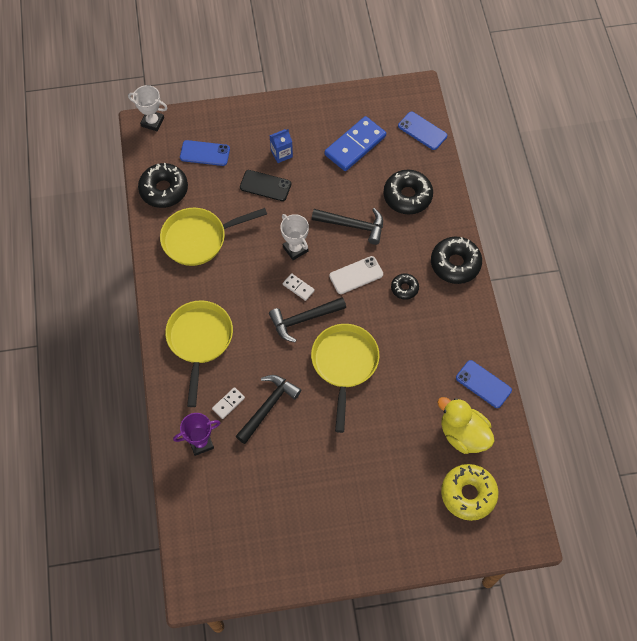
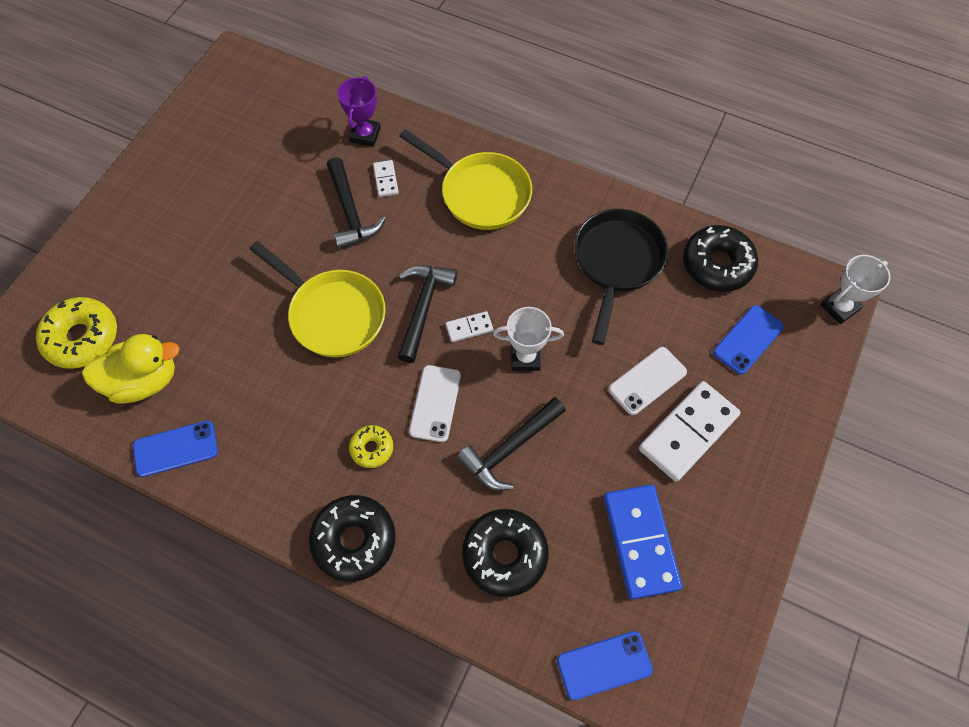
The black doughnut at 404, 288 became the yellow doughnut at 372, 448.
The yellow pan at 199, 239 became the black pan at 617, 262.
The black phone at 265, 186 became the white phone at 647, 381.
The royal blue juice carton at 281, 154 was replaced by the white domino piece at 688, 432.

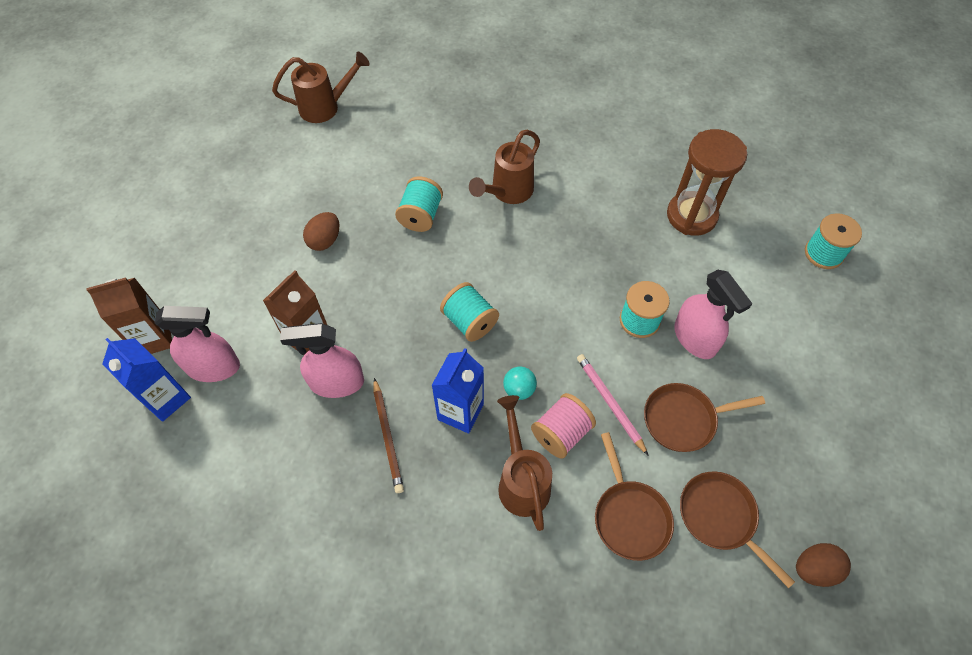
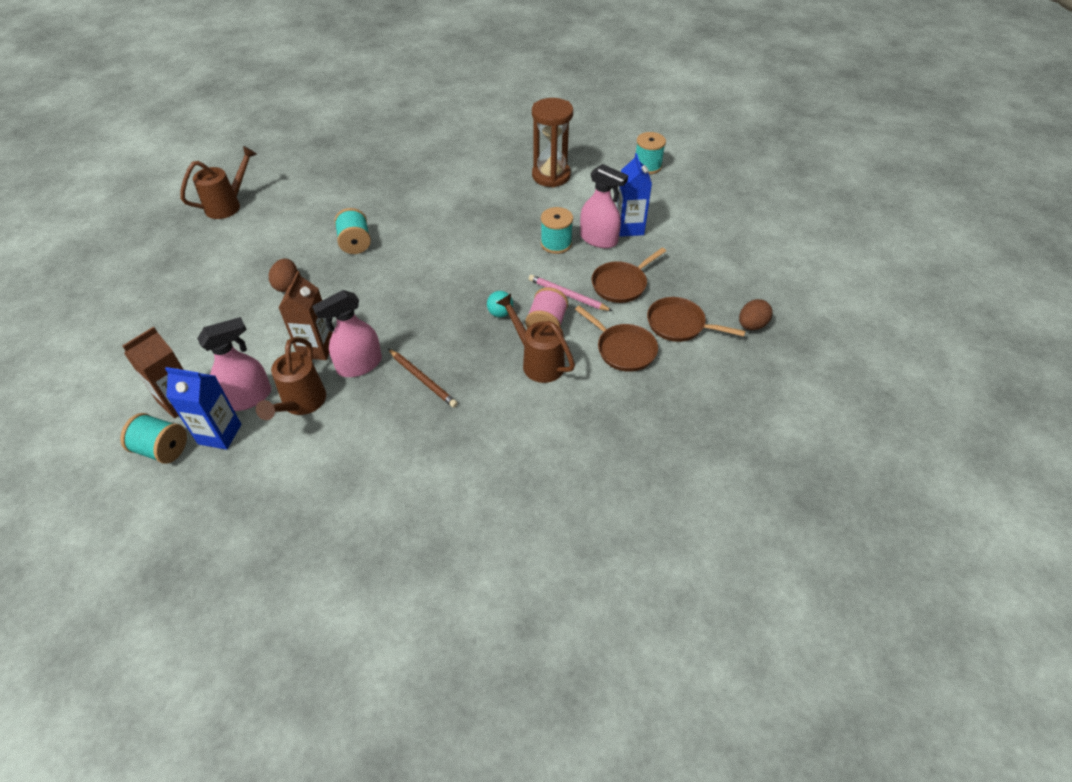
The aqua reel of thread moved from 469, 321 to 162, 449.
The russet watering can moved from 508, 192 to 301, 404.
The royal blue juice carton moved from 460, 412 to 629, 228.

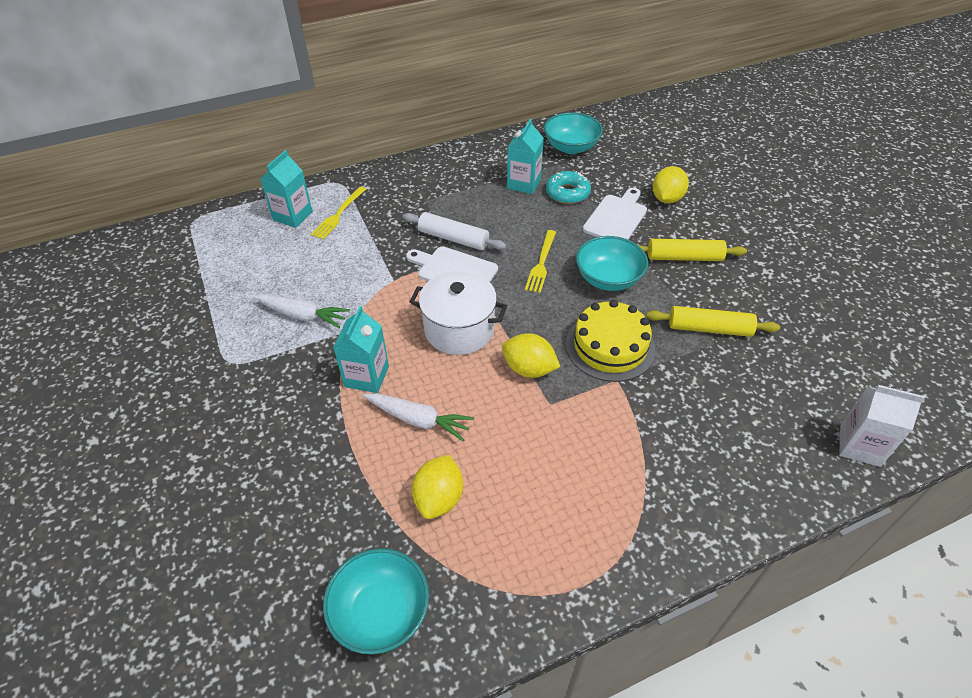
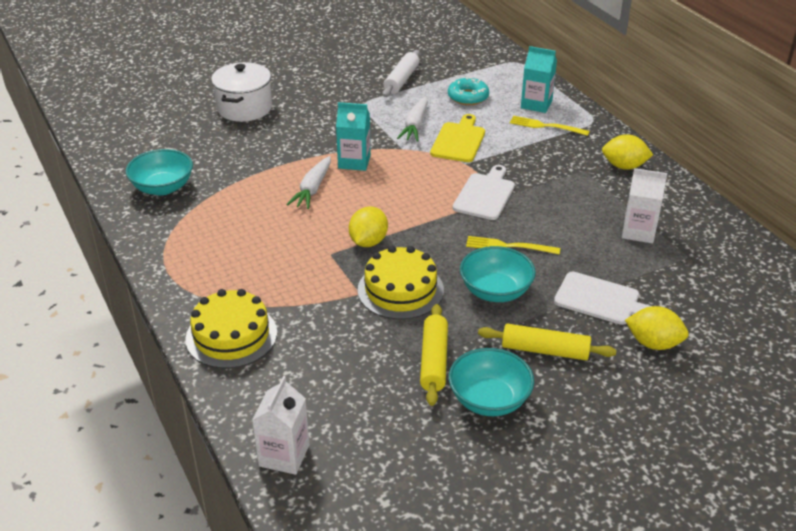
The yellow layer cake at 231, 335 appeared.
The white cooking pot moved from 459, 329 to 244, 108.
The white dough roller moved from 453, 238 to 401, 80.
The yellow cutting board at 458, 141 appeared.
The aqua doughnut moved from 567, 193 to 468, 97.
The aqua deep dish moved from 571, 147 to 489, 399.
The yellow dough roller at 684, 257 turned 75 degrees counterclockwise.
The yellow lemon moved from 439, 498 to 624, 166.
The aqua juice carton at 524, 183 became the white juice carton at 638, 232.

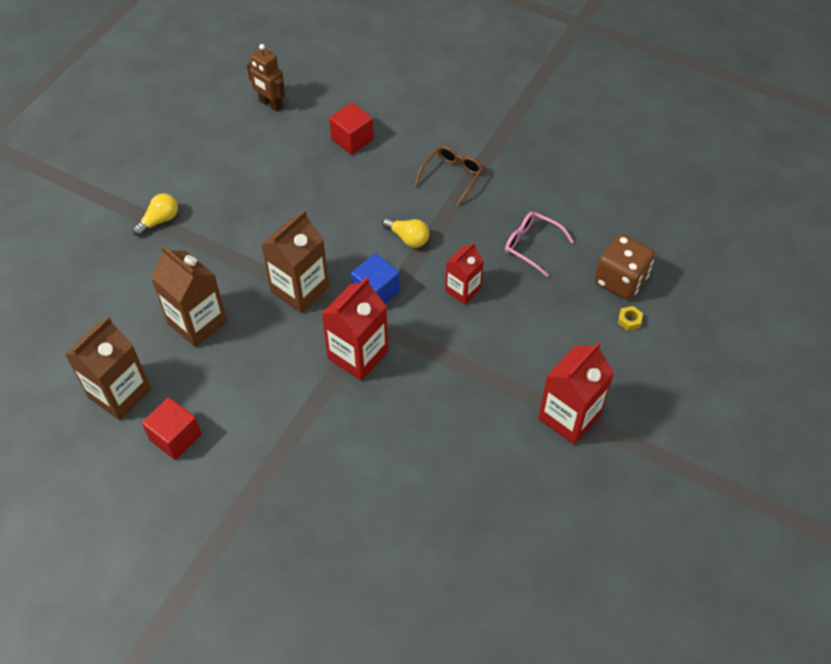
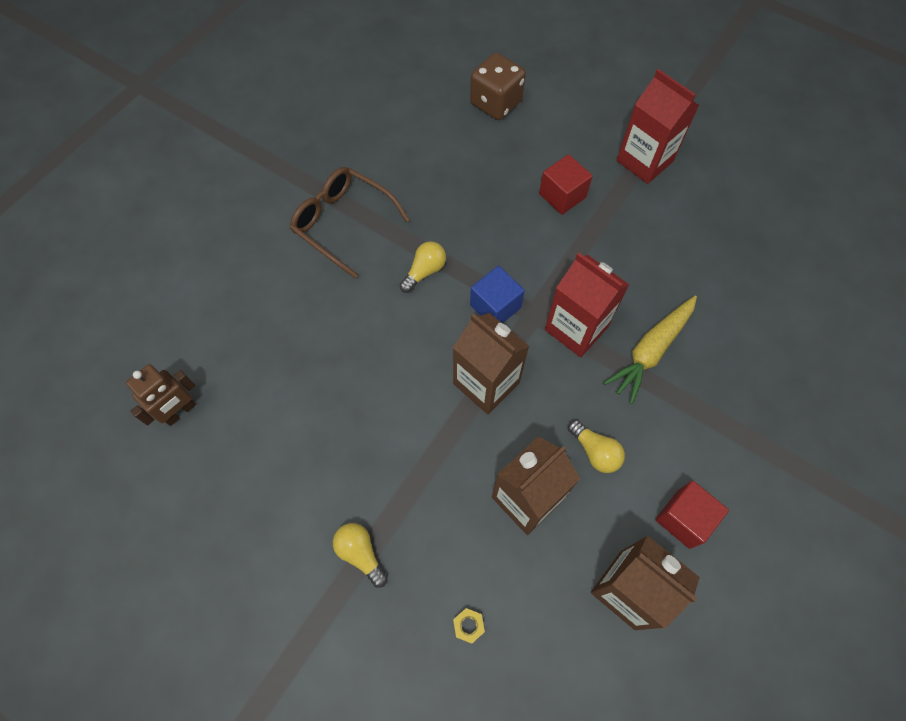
The russet eyeglasses at 452, 176 changed to 1.52 times the size.
The yellow hex nut moved from 629, 320 to 468, 626.
The red block moved from 352, 139 to 562, 195.
The yellow light bulb at 595, 451 appeared.
The yellow root vegetable at 651, 351 appeared.
The red juice carton at 463, 290 disappeared.
The rosy eyeglasses at 532, 245 disappeared.

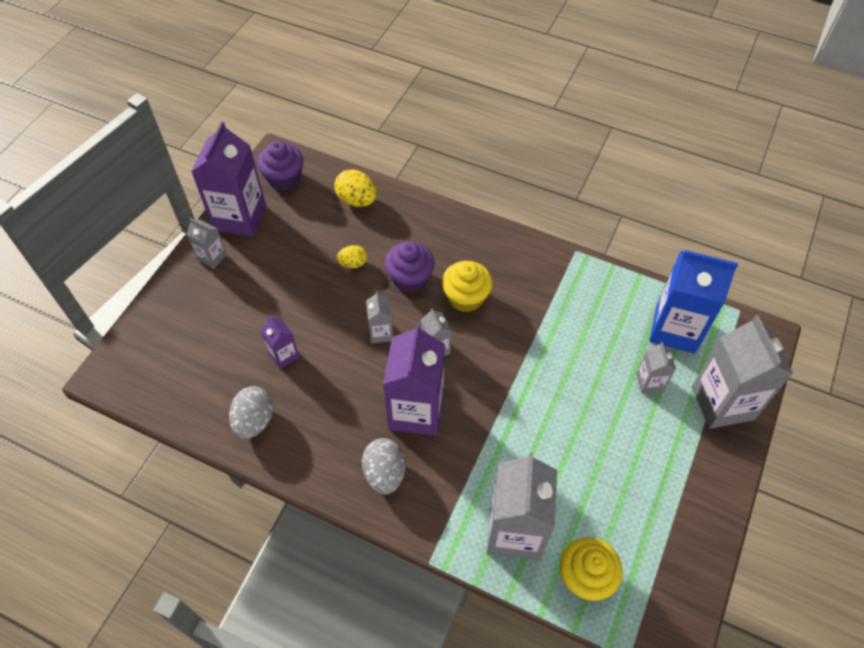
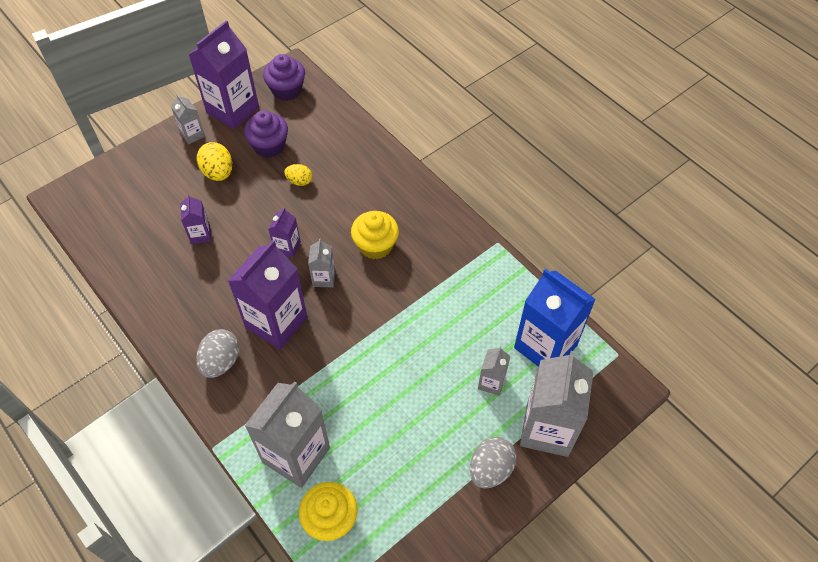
The yellow toy egg moved from 357, 200 to 218, 173.
The violet fairy cake moved from 410, 278 to 269, 146.
The grey juice carton at 381, 333 became the violet juice carton at 287, 247.
The grey toy egg moved from 254, 421 to 490, 469.

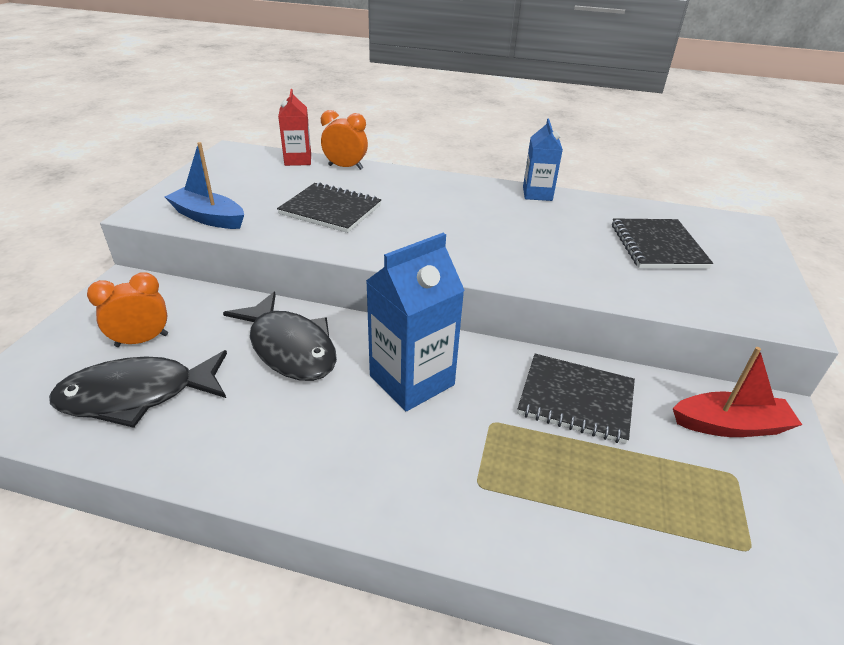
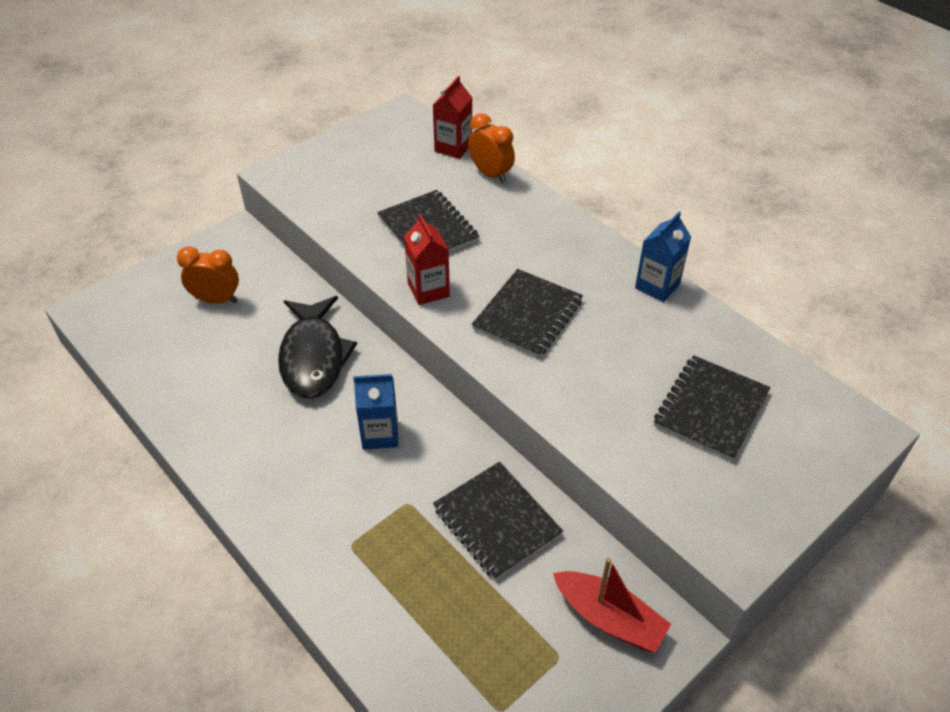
The royal blue juice carton at 412, 380 changed to 0.61 times the size.
The red juice carton at 428, 290 appeared.
The black notepad at 528, 315 appeared.
The black toy fish at 137, 395 disappeared.
The royal blue sailboat at 208, 218 disappeared.

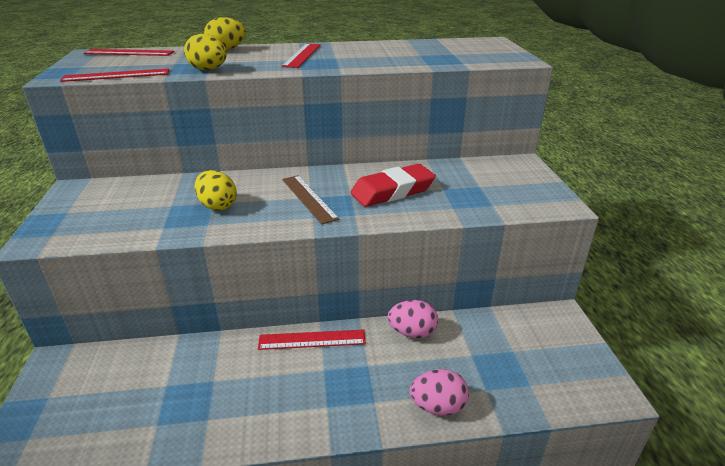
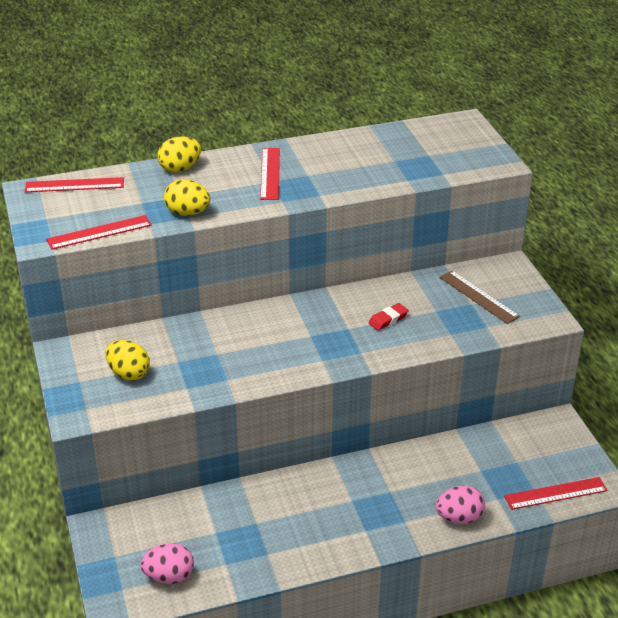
The yellow toy egg moved from 217, 206 to 129, 373.
The rosy toy egg moved from 412, 332 to 169, 576.
The red eraser at 392, 191 changed to 0.50 times the size.
The russet straightedge moved from 309, 198 to 478, 296.
The red straightedge moved from 312, 340 to 555, 493.

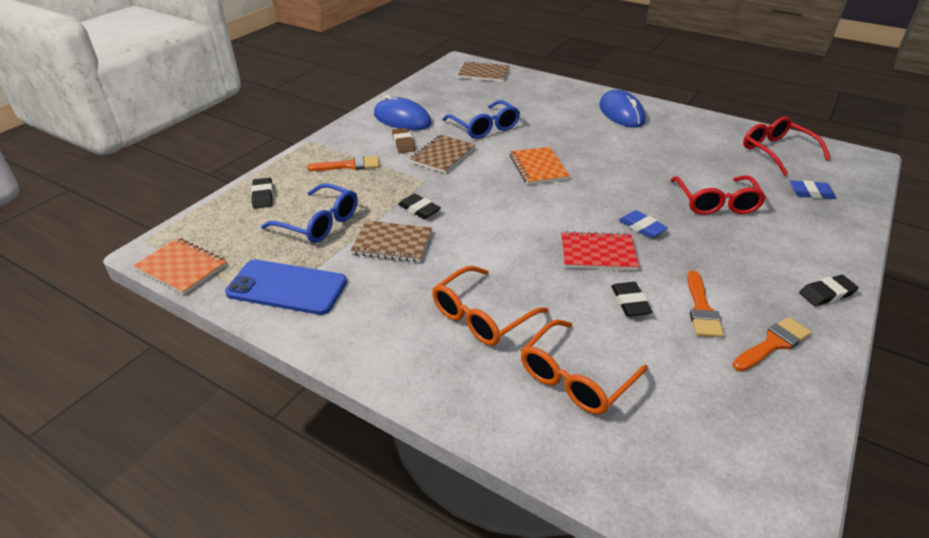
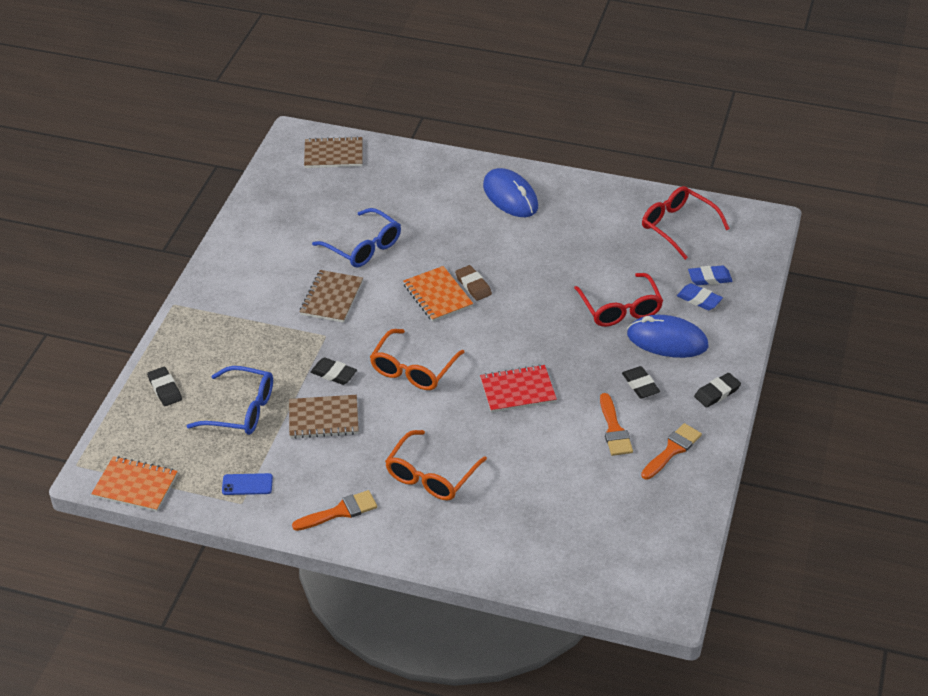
The royal blue phone at 287, 287 changed to 0.48 times the size.
The bright orange brush moved from 349, 165 to 340, 511.
The bright orange eyeglasses moved from 576, 377 to 413, 368.
The russet eraser moved from 403, 143 to 473, 285.
The black eraser moved from 630, 302 to 640, 385.
The royal blue computer mouse moved from 402, 119 to 667, 340.
The royal blue eraser moved from 642, 227 to 699, 299.

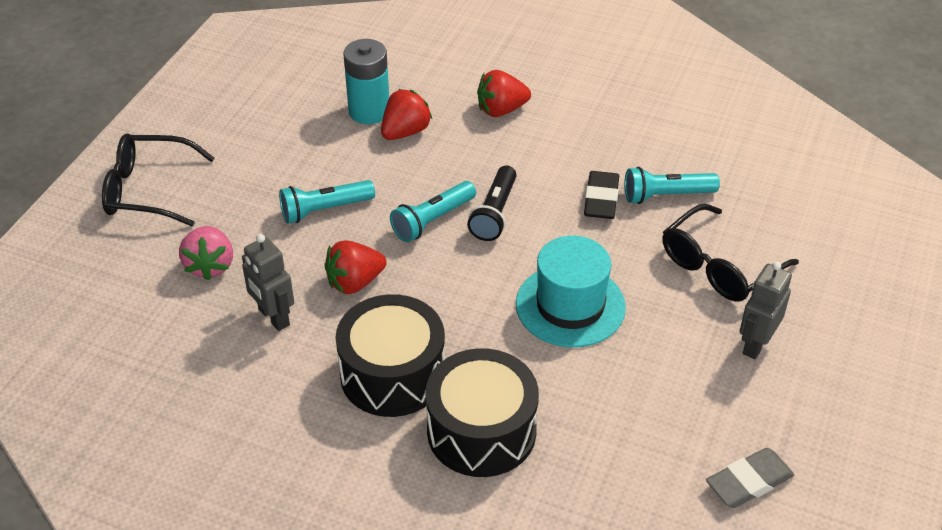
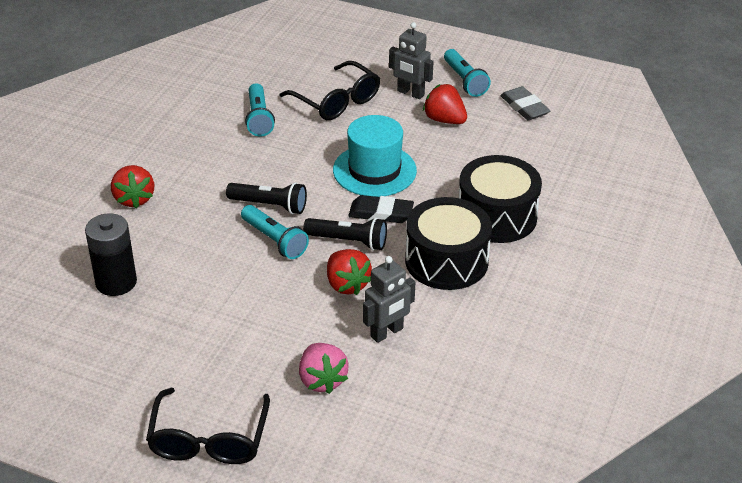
The aqua power cell at 369, 111 became the black power cell at 116, 282.
The rosy toy strawberry at 210, 265 turned 75 degrees clockwise.
The black flashlight at 348, 241 appeared.
The black eraser moved from 601, 199 to 381, 213.
The red toy strawberry moved from 405, 132 to 444, 120.
The aqua flashlight moved from 324, 210 to 465, 81.

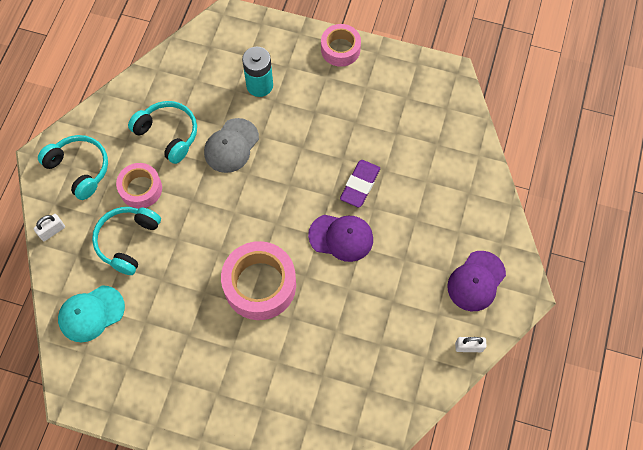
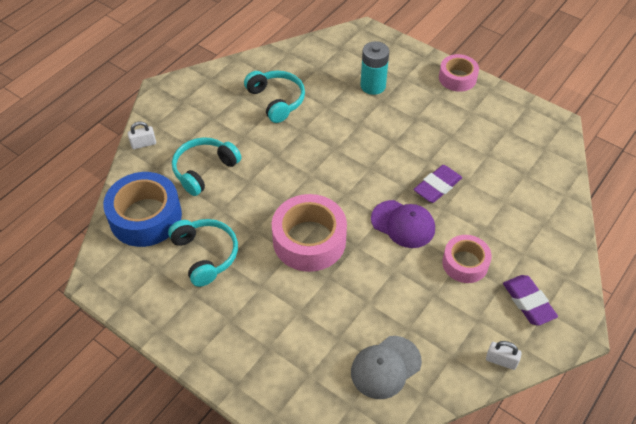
The aqua peaked cap at 91, 313 was replaced by the royal blue roll of tape at 145, 217.
The aqua over-ear headphones moved from 79, 169 to 205, 255.
The grey peaked cap moved from 231, 146 to 385, 367.
The rosy roll of tape moved from 141, 189 to 465, 263.
The violet peaked cap at 476, 281 was replaced by the violet eraser at 528, 302.

